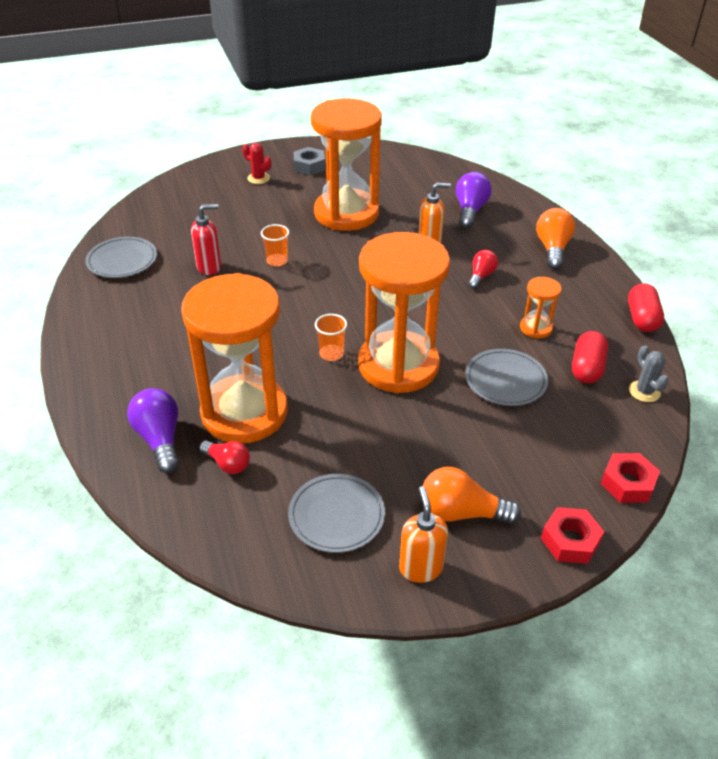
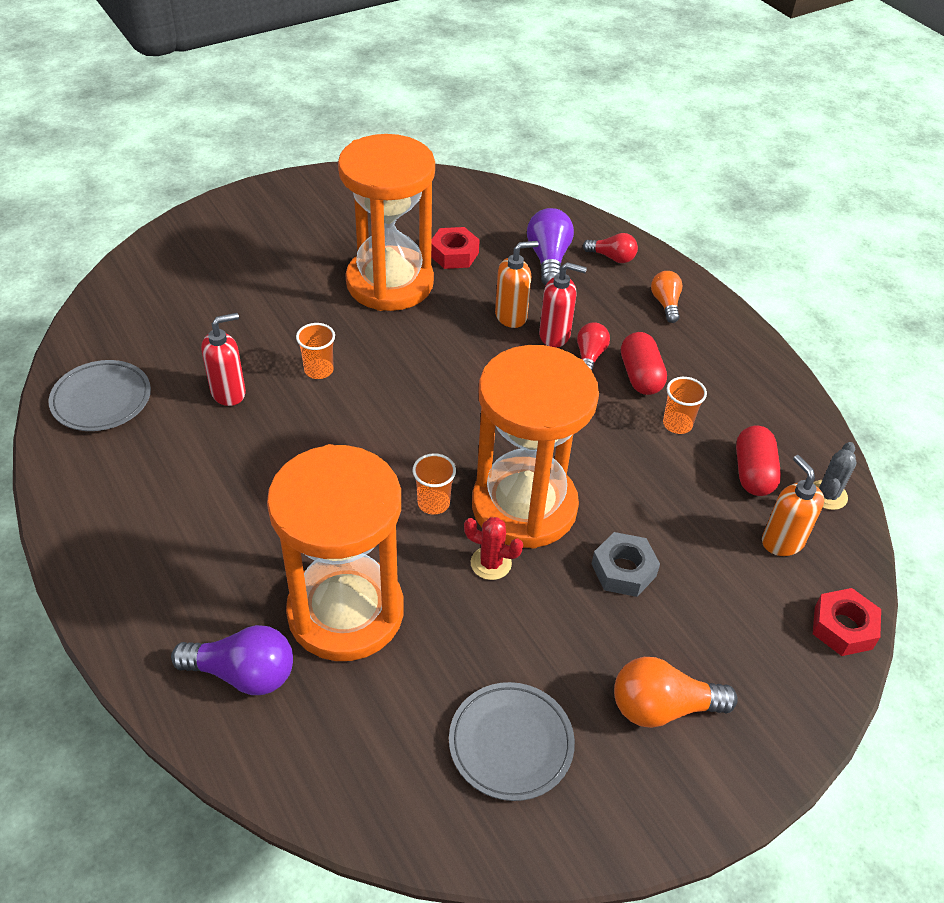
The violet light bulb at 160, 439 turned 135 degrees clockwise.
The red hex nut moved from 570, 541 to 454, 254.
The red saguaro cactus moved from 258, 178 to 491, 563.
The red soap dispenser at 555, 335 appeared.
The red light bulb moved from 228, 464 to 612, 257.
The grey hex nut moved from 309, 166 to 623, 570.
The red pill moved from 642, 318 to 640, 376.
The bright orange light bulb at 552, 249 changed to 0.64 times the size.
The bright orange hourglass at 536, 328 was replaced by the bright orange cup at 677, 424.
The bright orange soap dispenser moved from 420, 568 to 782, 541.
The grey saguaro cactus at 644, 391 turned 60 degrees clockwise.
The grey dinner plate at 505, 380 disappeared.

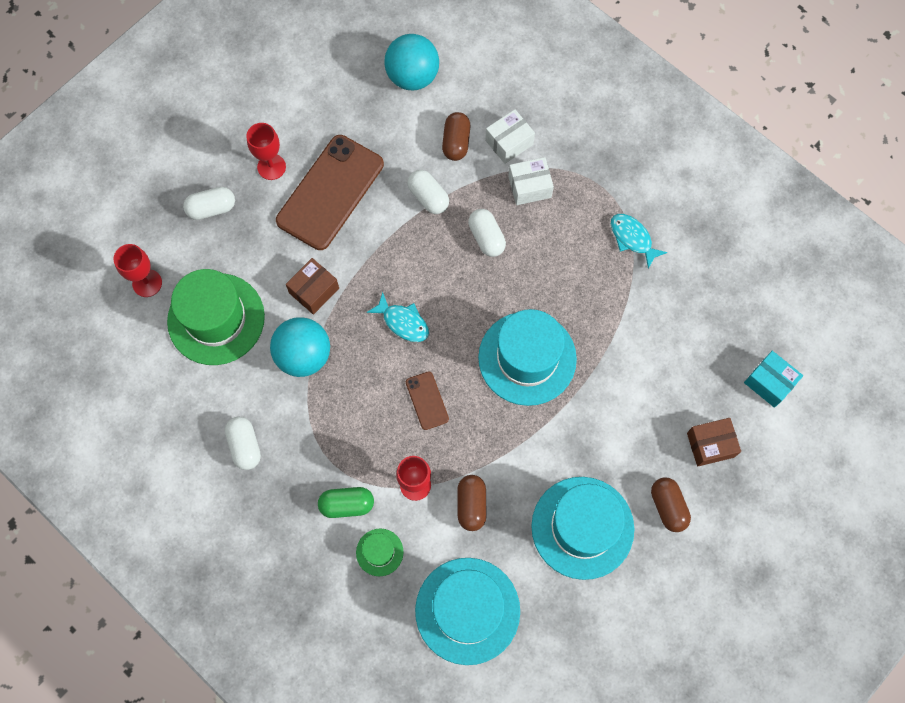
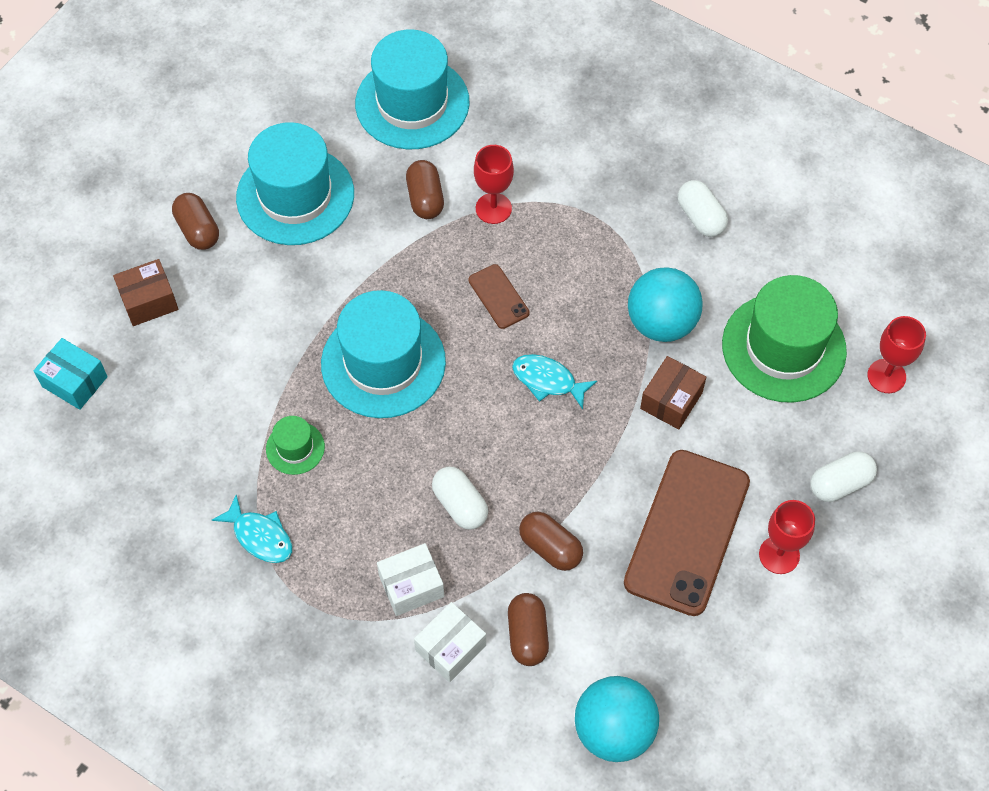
The green tall hat moved from 379, 552 to 295, 448.
The white pill at 428, 197 became the russet pill at 550, 547.
The green pill at 347, 504 disappeared.

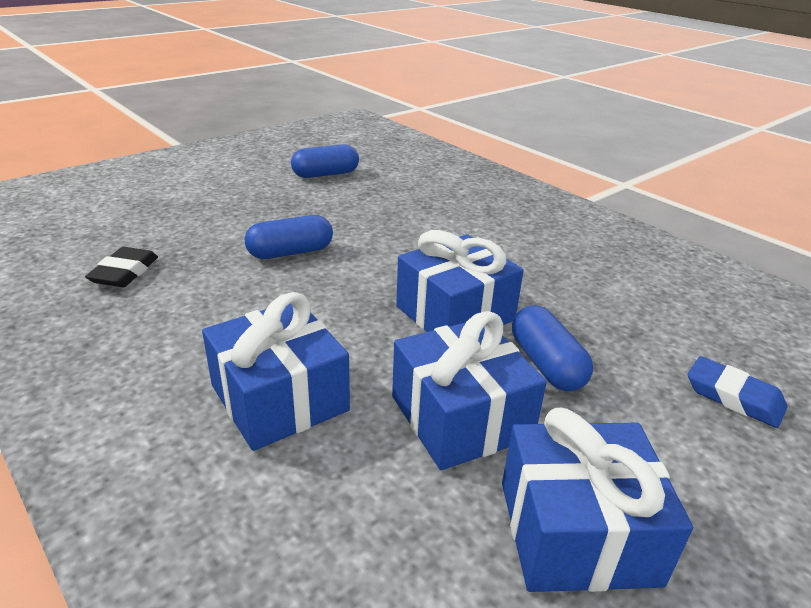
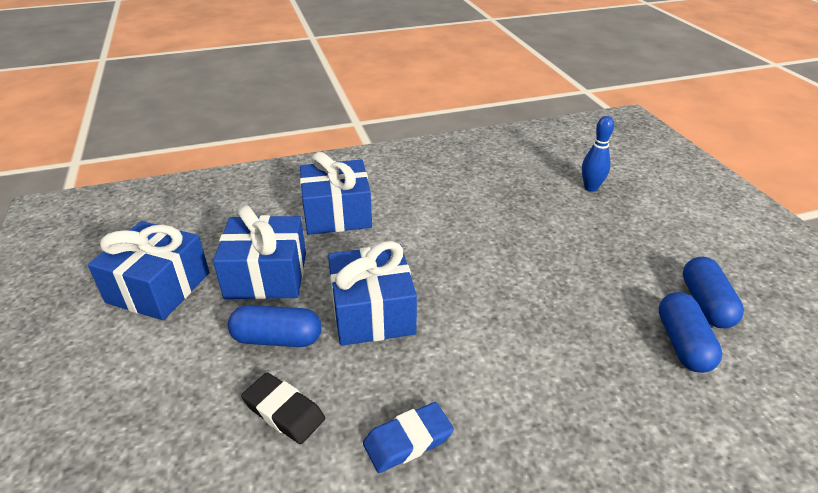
The black eraser moved from 124, 272 to 284, 411.
The royal blue eraser moved from 733, 397 to 408, 441.
The royal blue tenpin at 591, 188 appeared.
The royal blue pill moved from 290, 252 to 682, 343.

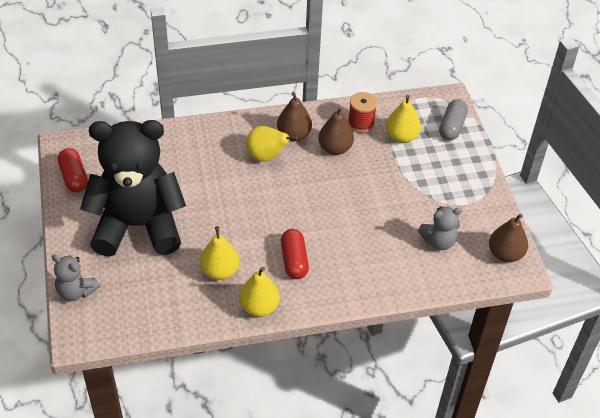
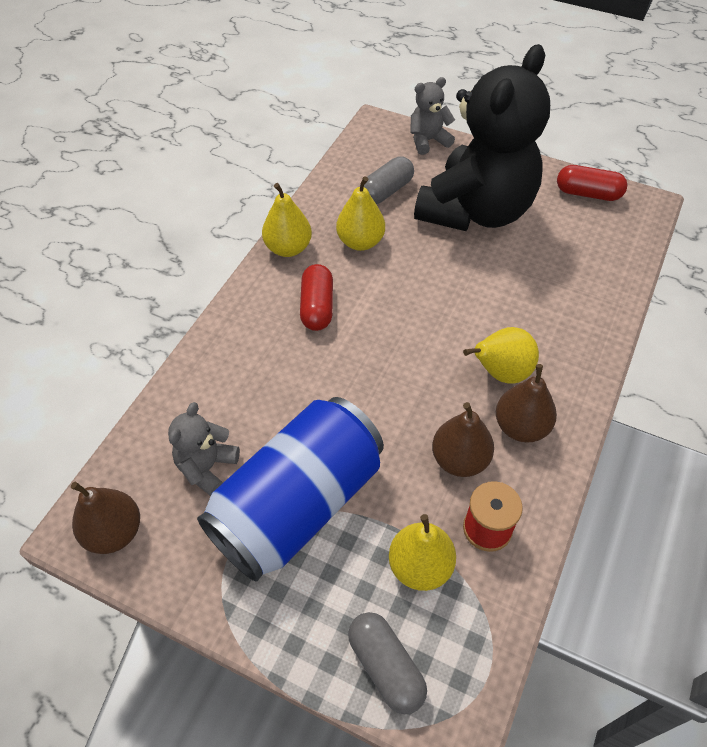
The royal blue soda can at 298, 504 appeared.
The red pill at 294, 260 turned 60 degrees clockwise.
The grey pill at 386, 191 appeared.

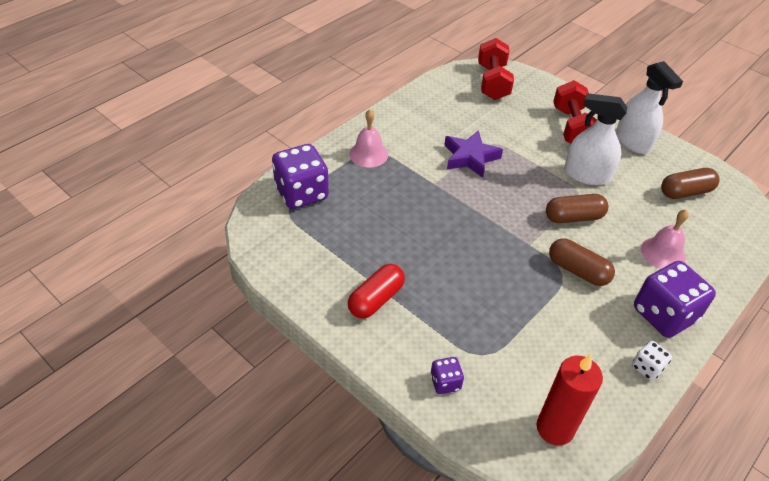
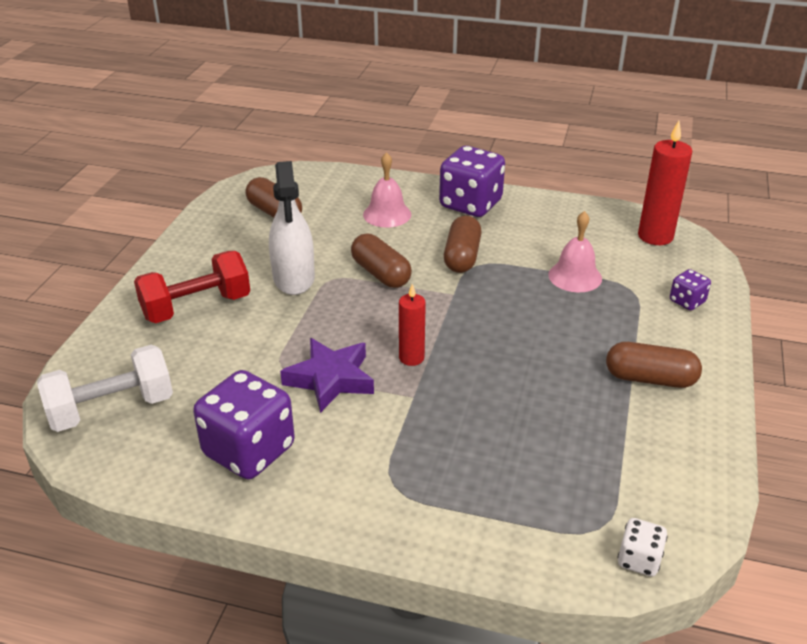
The red hand weight at 492, 82 became the white hand weight at 112, 409.
The violet game die moved from 301, 193 to 249, 451.
The red wax candle at 411, 358 appeared.
The rosy bell moved from 368, 154 to 575, 276.
The red pill at 376, 299 became the russet pill at 650, 379.
The white game die moved from 647, 368 to 639, 560.
The white spray cleaner at 633, 141 disappeared.

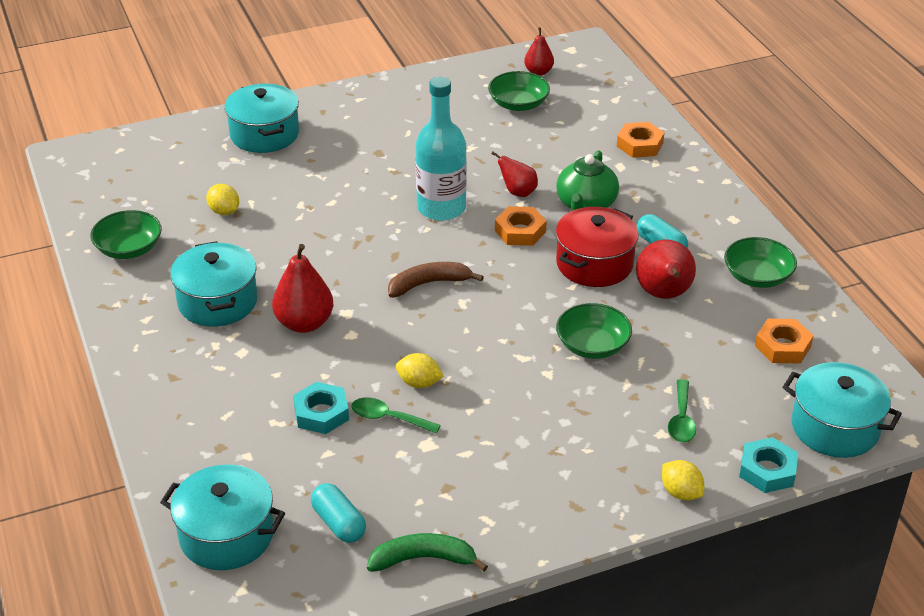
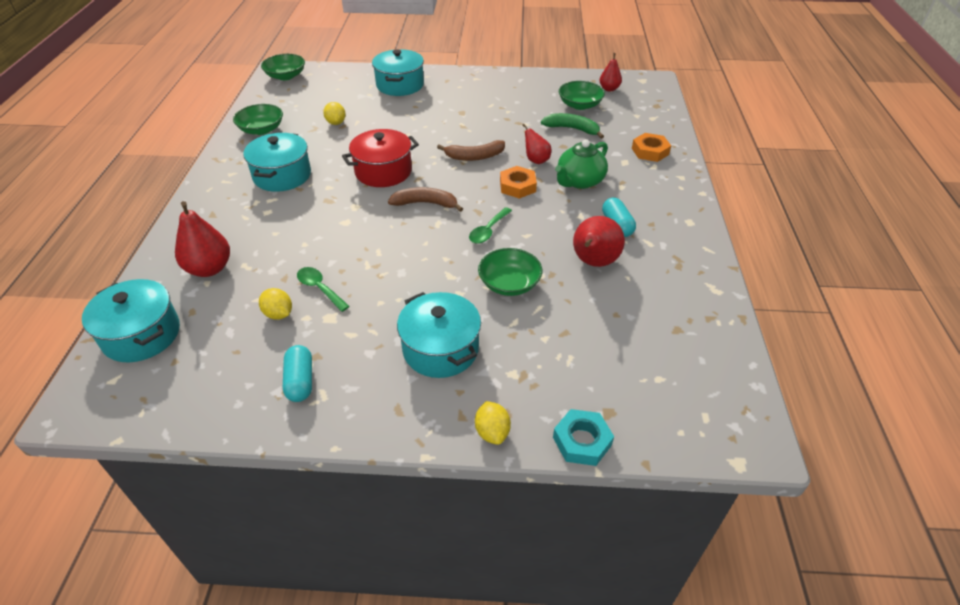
The red pear moved from 304, 323 to 209, 269.
The yellow lemon moved from 419, 383 to 278, 314.
The green deep dish moved from 757, 276 to 286, 76.
The aqua pill moved from 339, 523 to 300, 381.
The red cooking pot moved from 594, 264 to 383, 171.
The aqua cooking pot moved from 835, 427 to 440, 349.
The aqua drink bottle at 441, 208 was replaced by the russet banana at 475, 156.
The green tablespoon moved from 681, 419 to 488, 231.
The green banana moved from 423, 559 to 572, 129.
The aqua hex nut at 321, 413 disappeared.
The bright orange hex nut at 783, 346 disappeared.

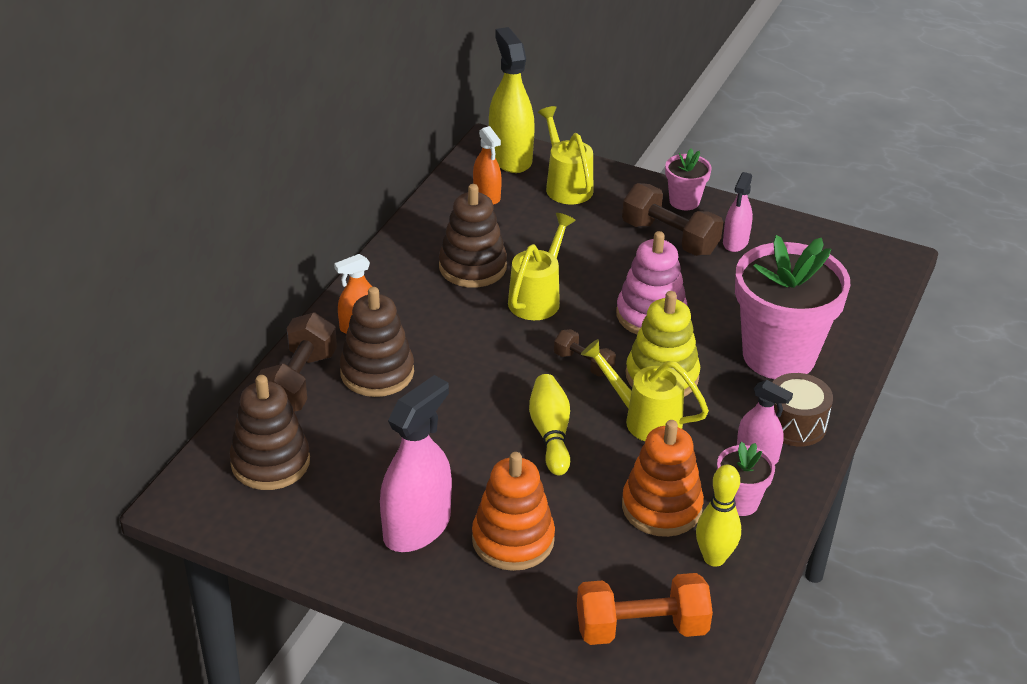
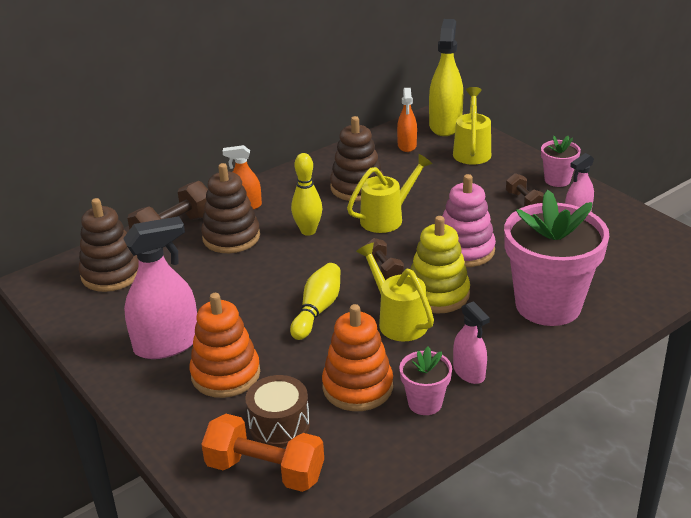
The russet toy drum moved from 795, 424 to 279, 425.
The yellow tenpin moved from 714, 558 to 308, 231.
The russet hand weight at 669, 238 changed to 0.57 times the size.

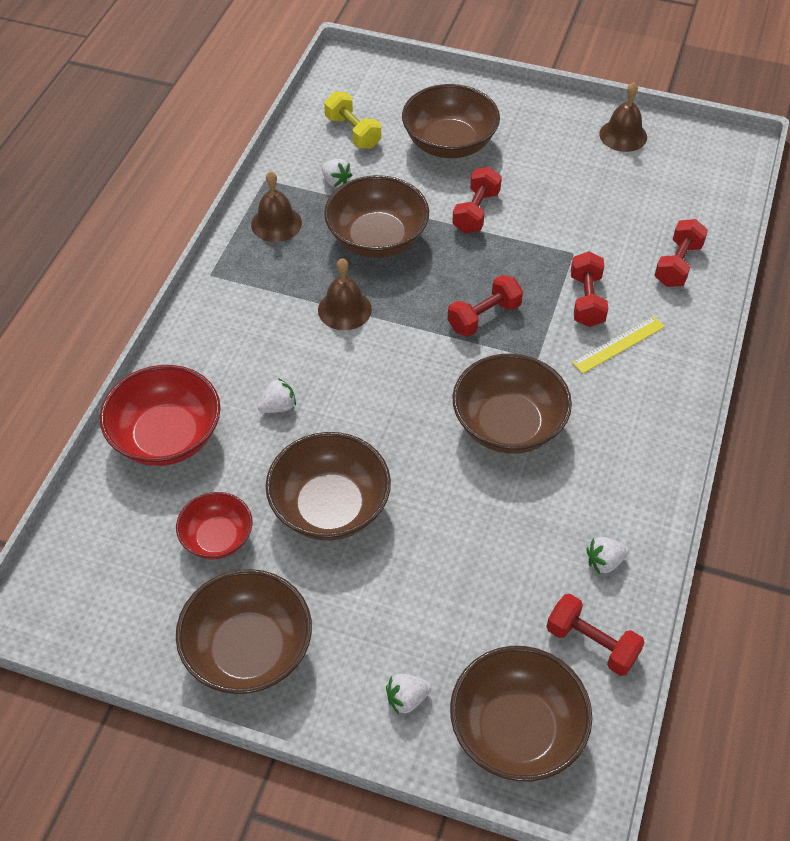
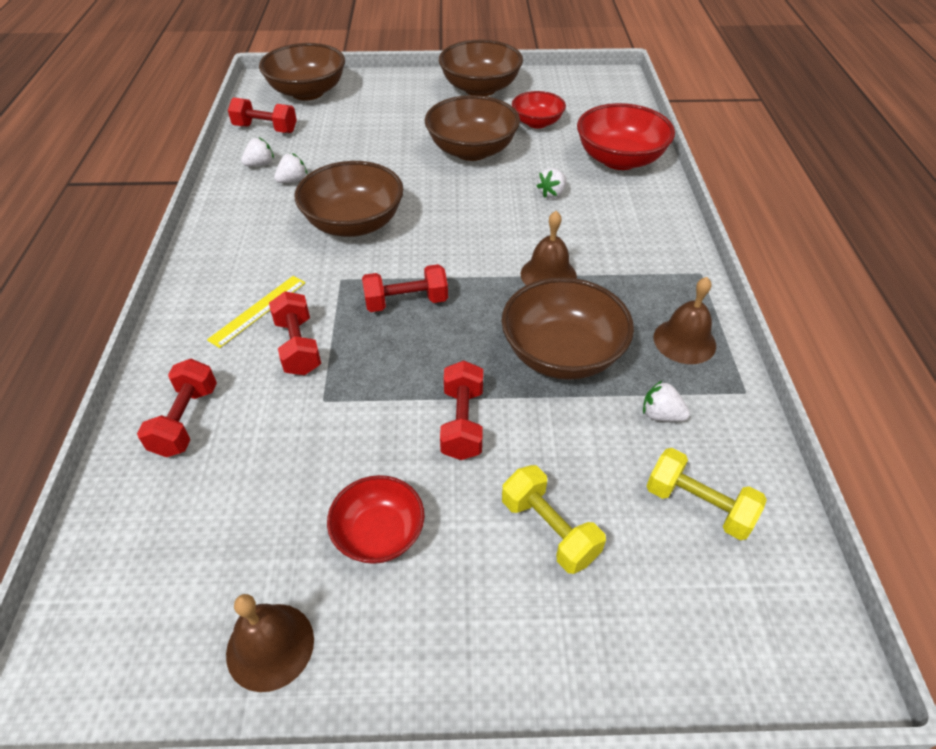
The white toy strawberry moved from 407, 699 to 292, 180.
The red deep dish at 379, 533 appeared.
The red hand weight at 484, 317 turned 45 degrees clockwise.
The russet deep dish at 449, 143 was replaced by the yellow hand weight at 549, 529.

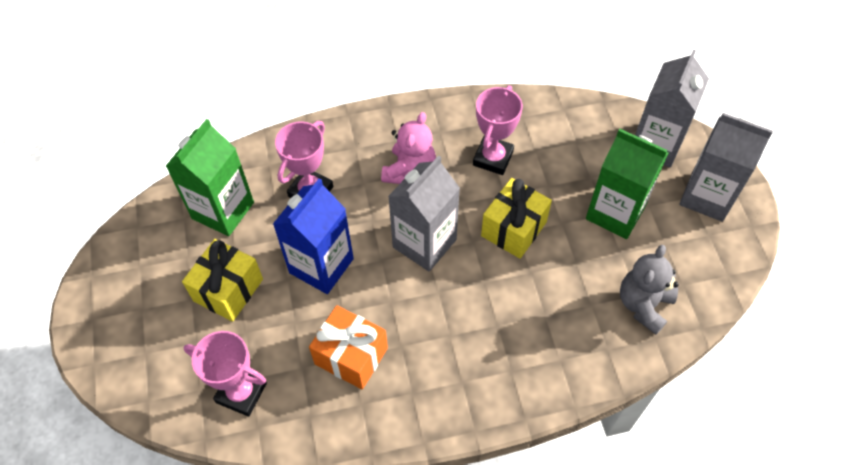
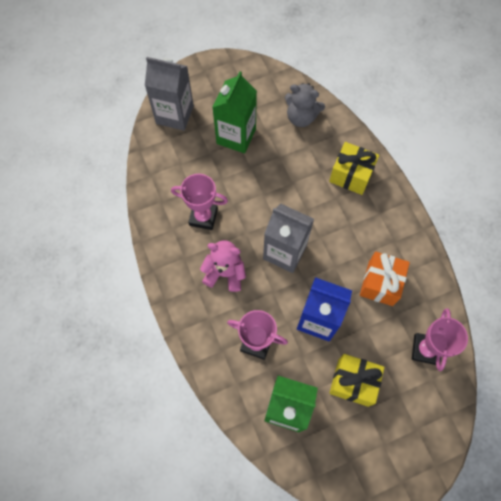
The yellow present moved from 514, 229 to 351, 175.
The grey juice carton at 707, 196 disappeared.

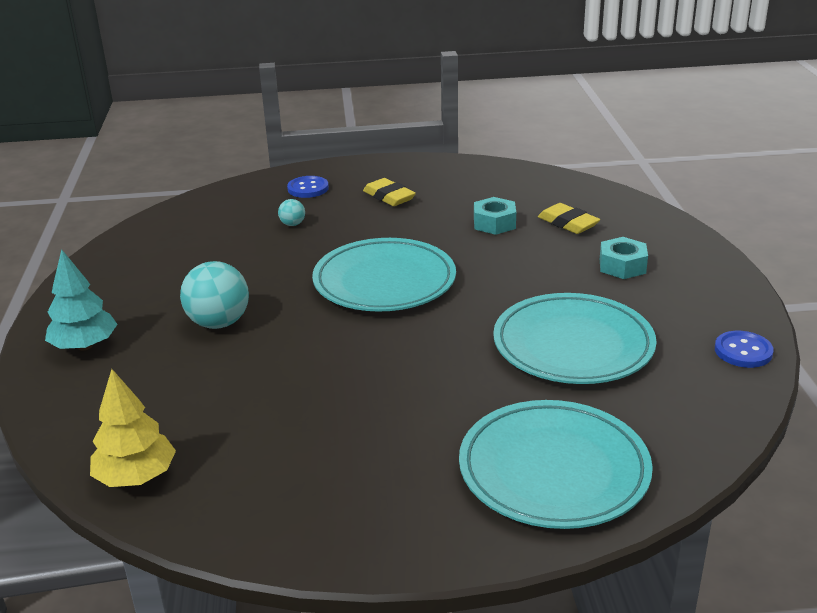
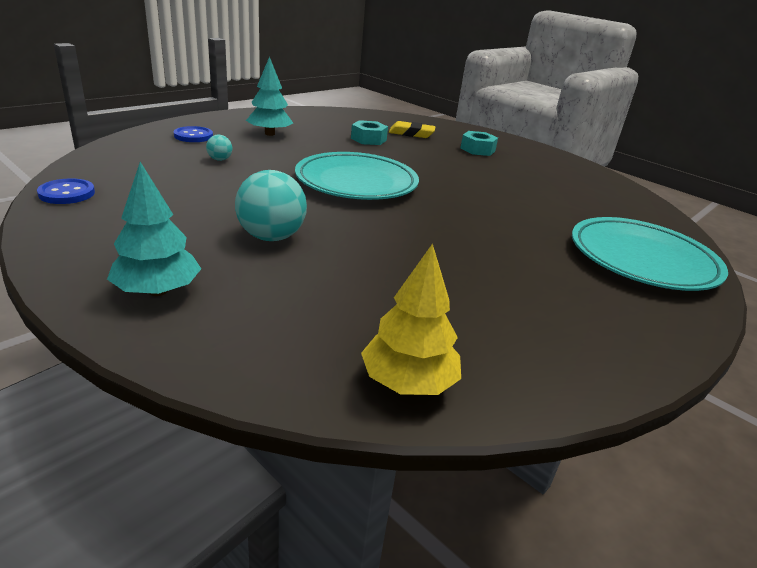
The royal blue shirt button moved from 743, 351 to 67, 193.
The yellow eraser at 389, 197 was replaced by the aqua fir tree at 269, 134.
The aqua dinner plate at 573, 345 disappeared.

